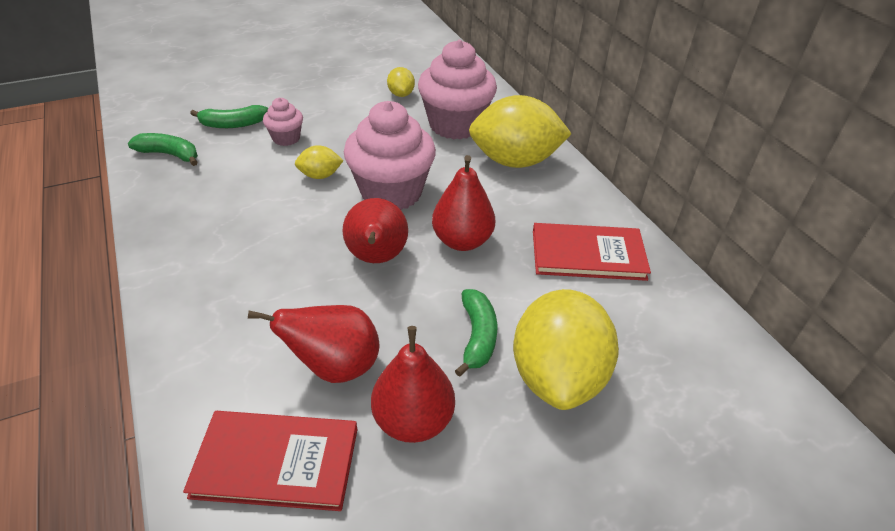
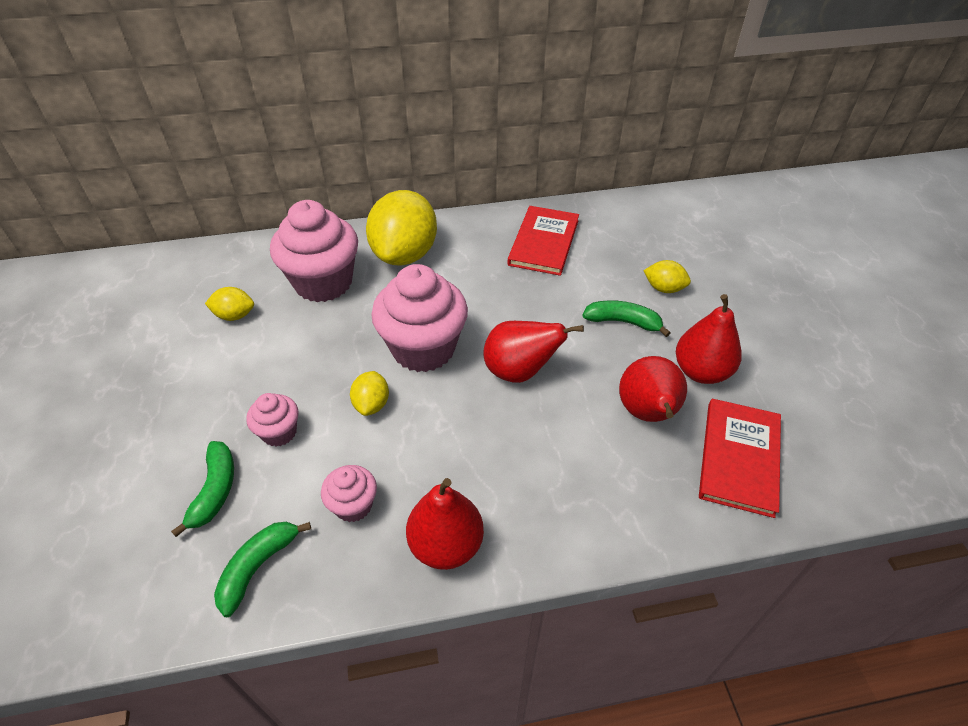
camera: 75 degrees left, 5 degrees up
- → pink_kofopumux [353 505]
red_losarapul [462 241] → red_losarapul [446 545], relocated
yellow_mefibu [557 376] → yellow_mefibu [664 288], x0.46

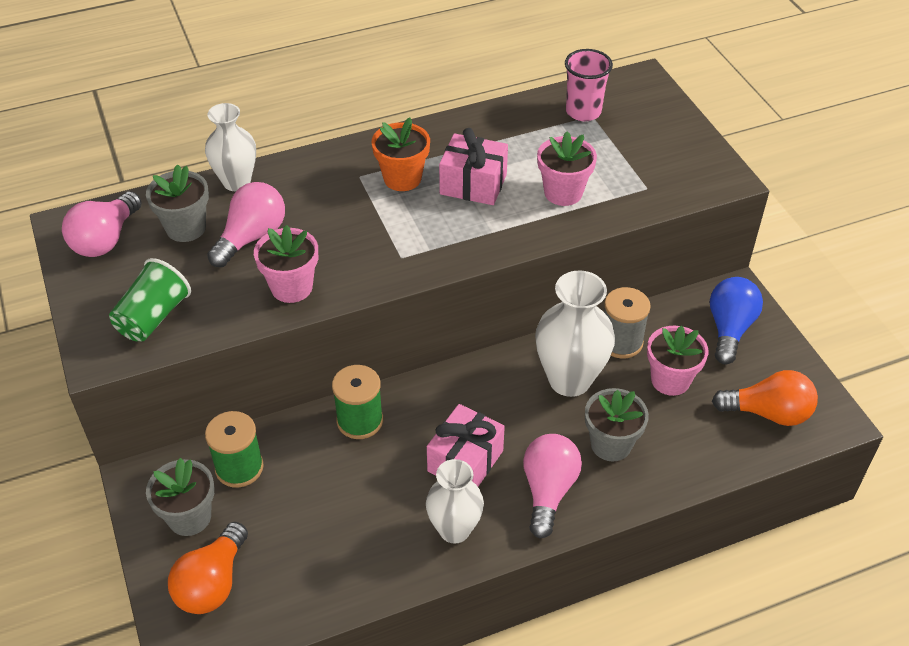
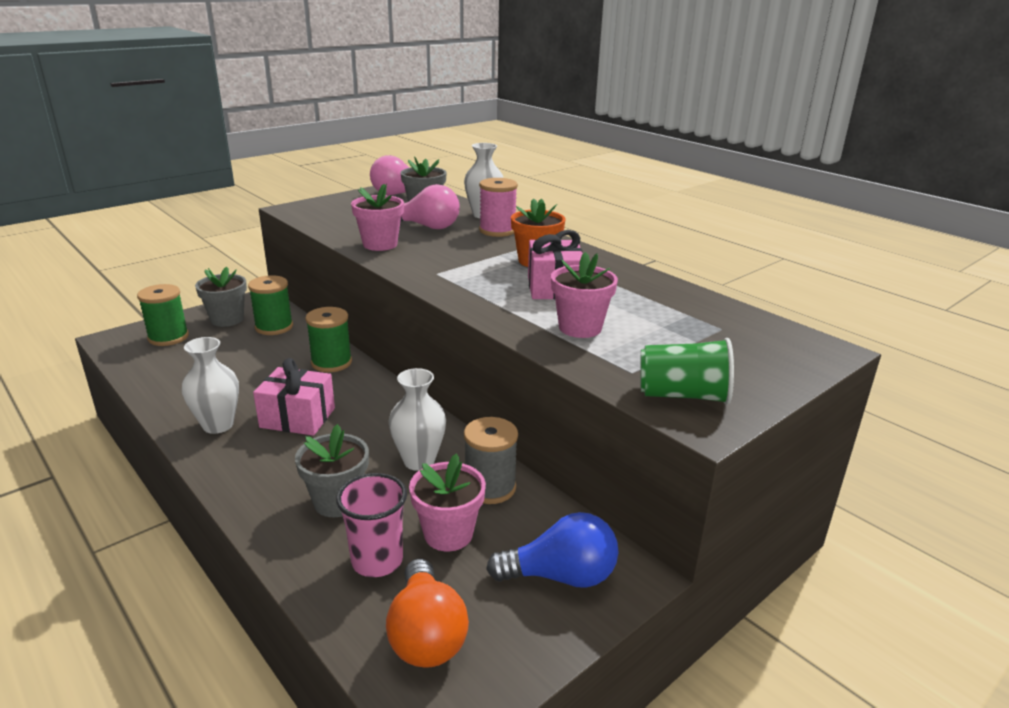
camera: 70 degrees right, 20 degrees down
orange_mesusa [212 583] → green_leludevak [168 337]
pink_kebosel [583 112] → pink_kebosel [377 561], relocated
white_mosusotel [569 380] → white_mosusotel [419 461], x0.67
- → pink_leludevak [497 230]
green_kebosel [153 317] → green_kebosel [683 395], relocated
pink_mesusa [548 491] → -

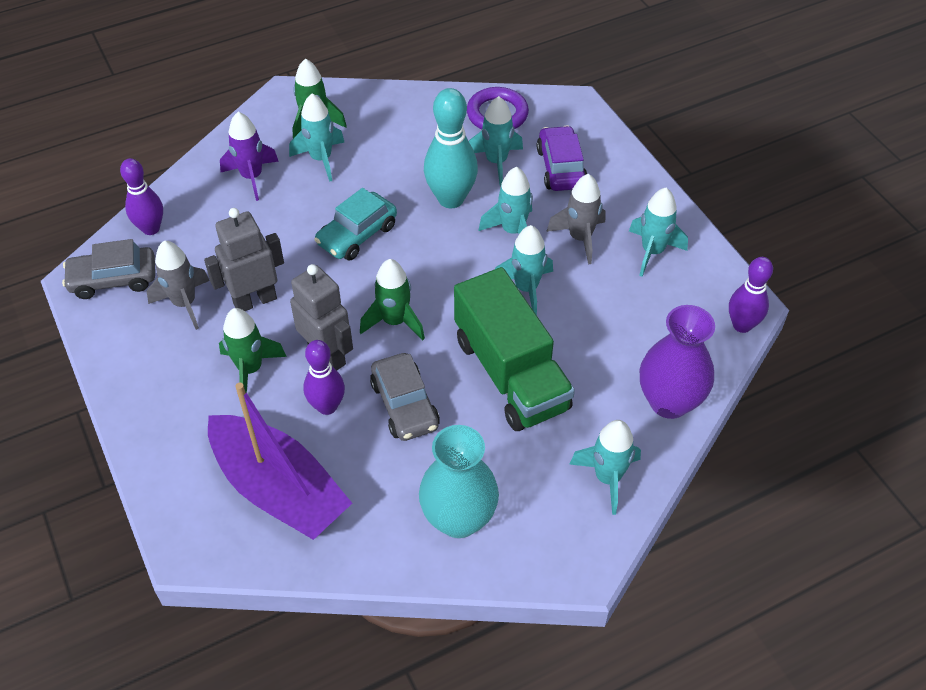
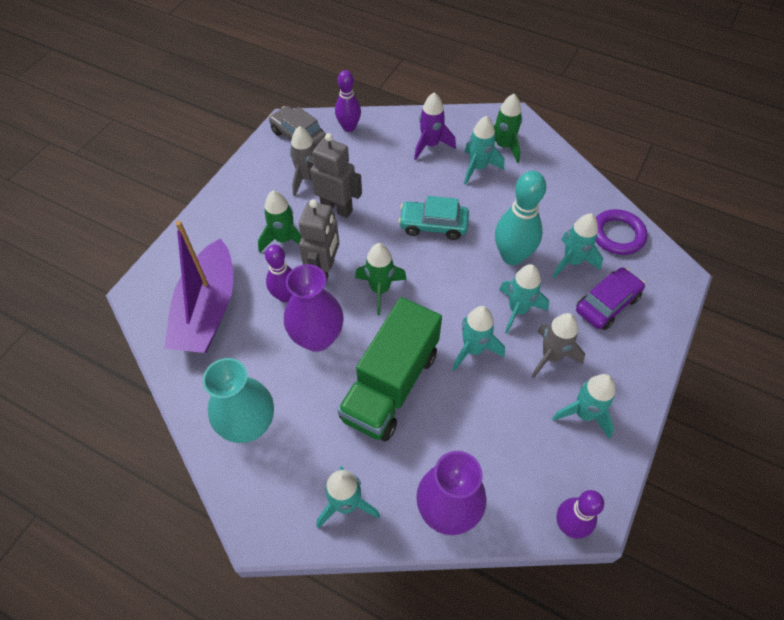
camera: 55 degrees right, 5 degrees up
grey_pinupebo [405 405] → purple_mosusotel [317 337]

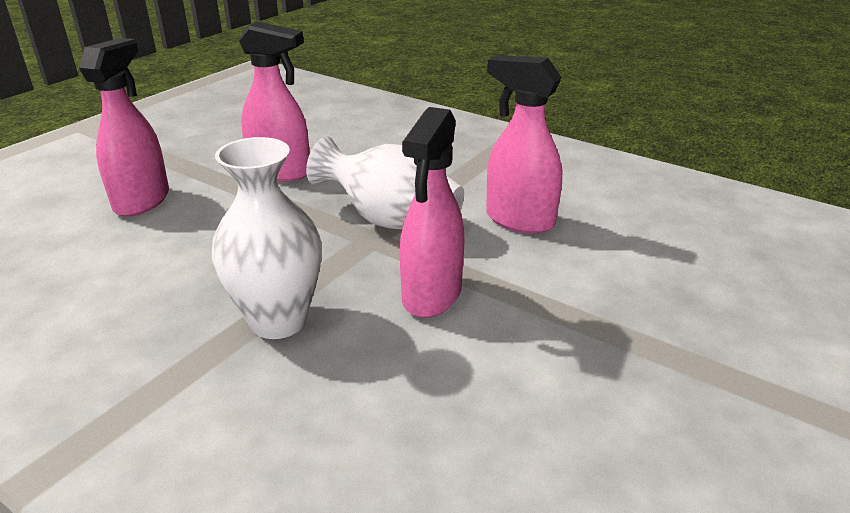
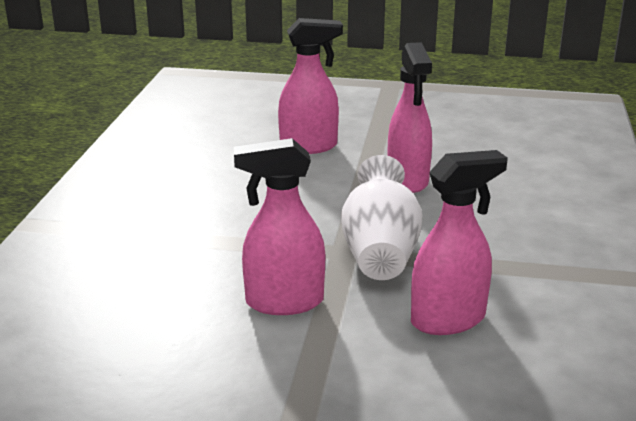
camera: 65 degrees right, 5 degrees down
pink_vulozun [519 220] → pink_vulozun [448 319], 60 degrees clockwise
white_mosusotel [278 321] → -

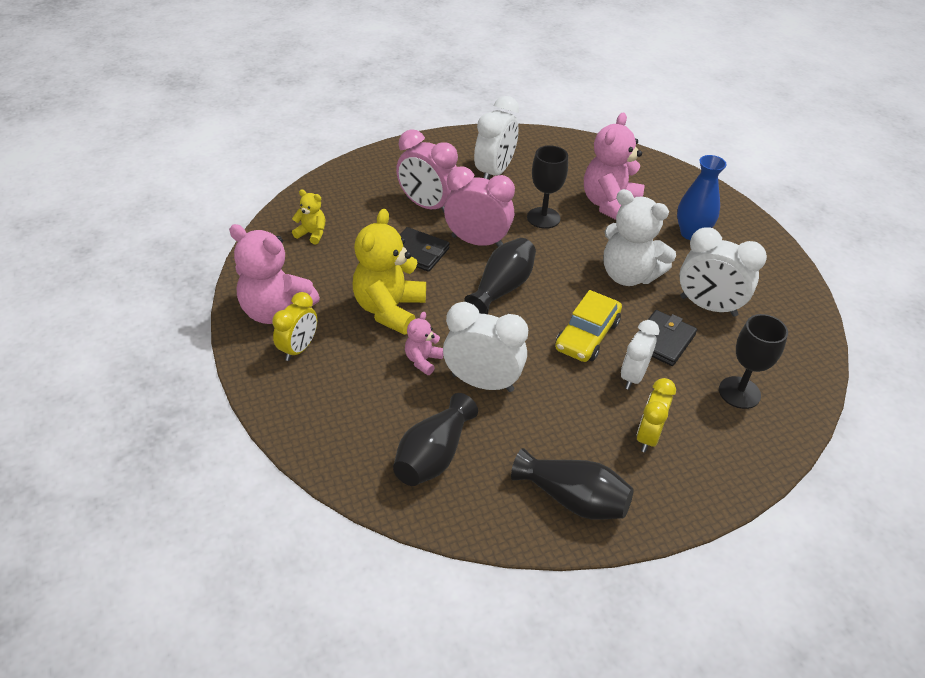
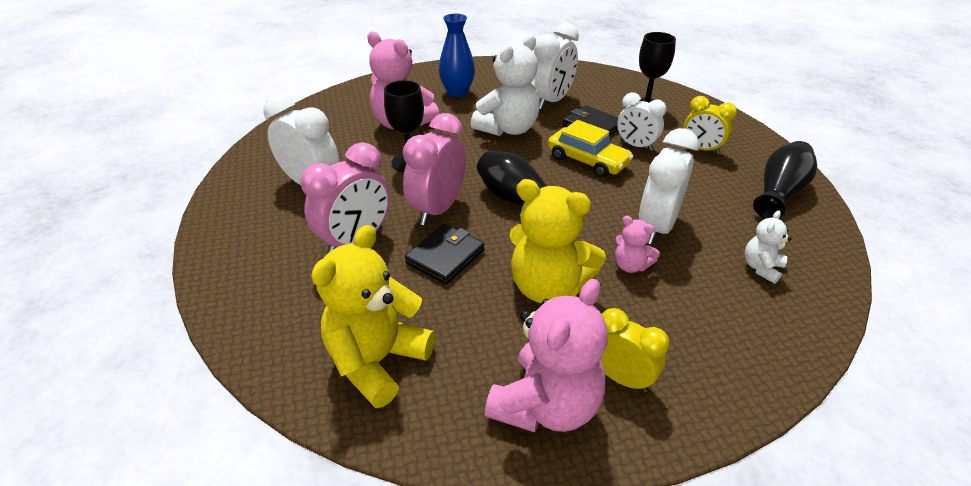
camera: 80 degrees left, 5 degrees down
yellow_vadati [312 234] → yellow_vadati [377 361], x2.03
black_mosusotel [433 455] → white_vadati [761 268]

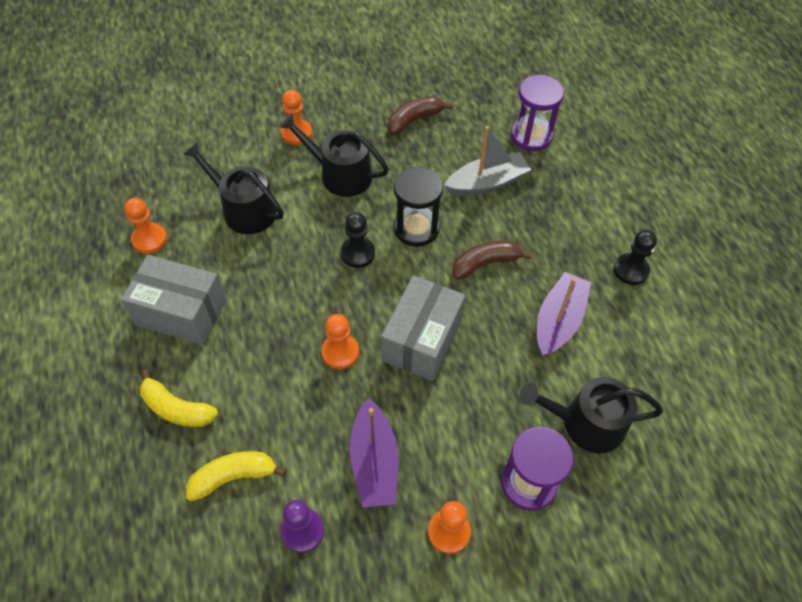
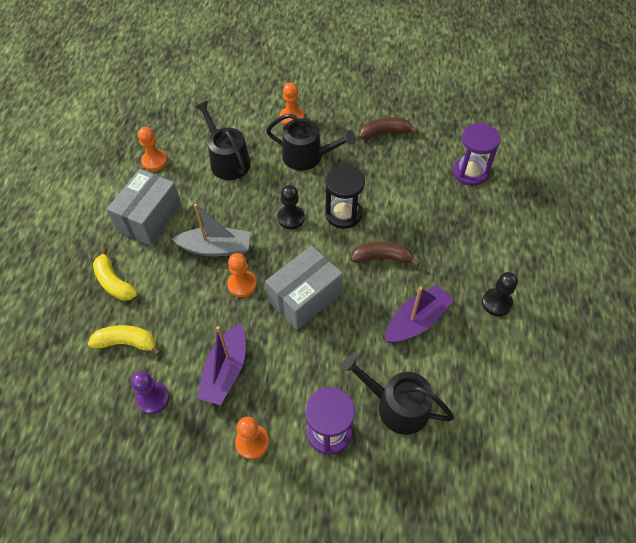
camera: 25 degrees right, 0 degrees up
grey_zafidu [181 312] → grey_zafidu [150 218], 75 degrees clockwise
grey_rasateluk [487 183] → grey_rasateluk [216 248], relocated
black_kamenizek [340 174] → black_kamenizek [307 156], 150 degrees clockwise

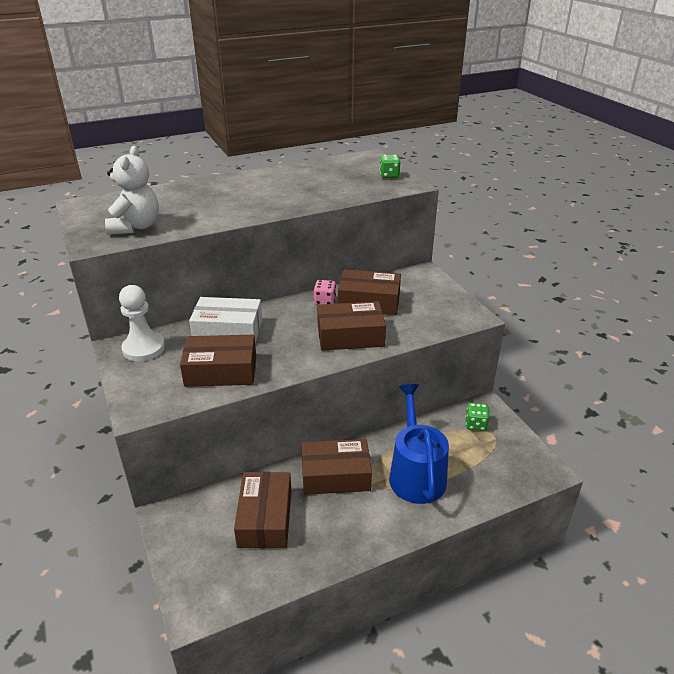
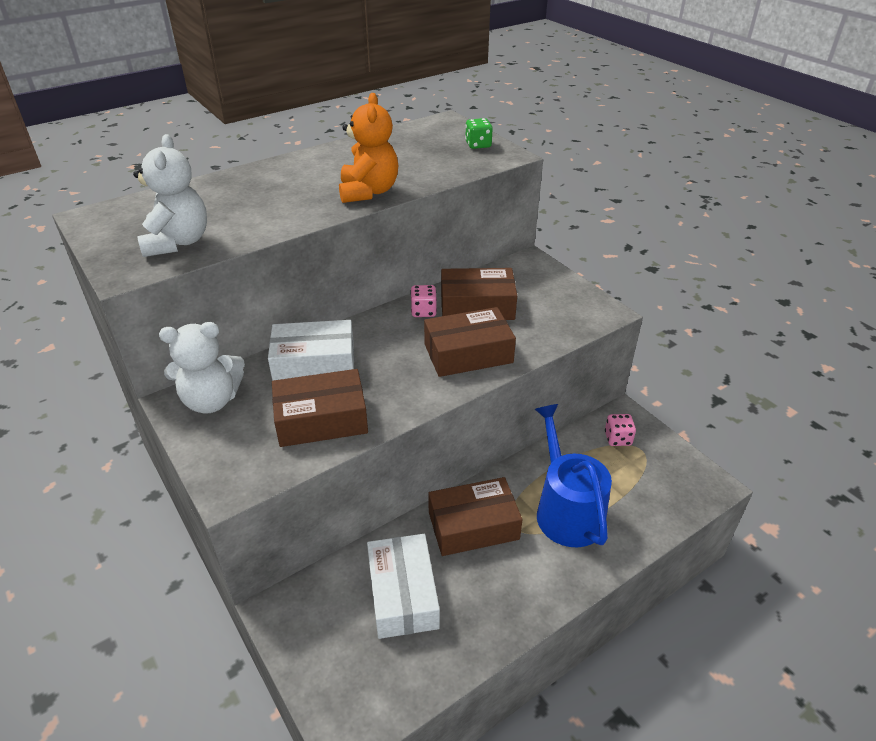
camera: 10 degrees left, 5 degrees up
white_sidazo [143 348] → white_vadati [211 400]
- → orange_vadati [368 192]
brown_zafidu [265 518] → white_zafidu [402 594]
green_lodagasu [475 424] → pink_lodagasu [617 438]

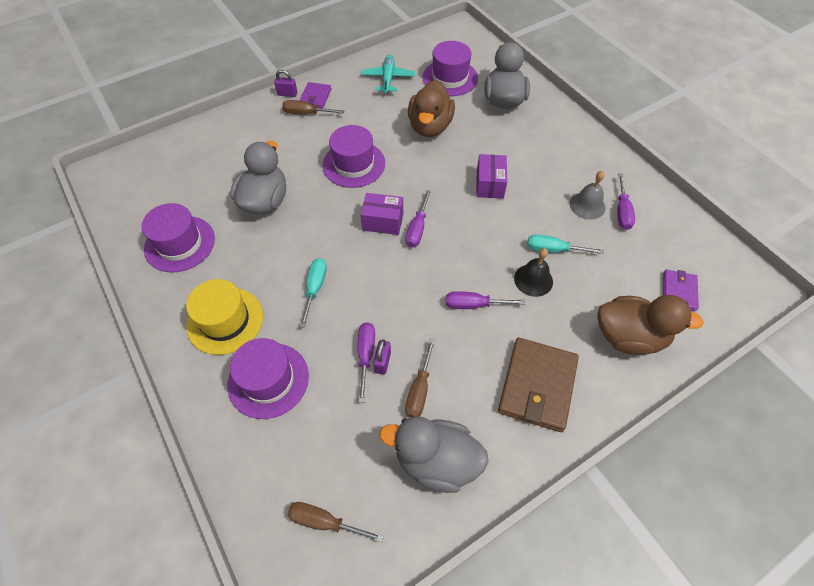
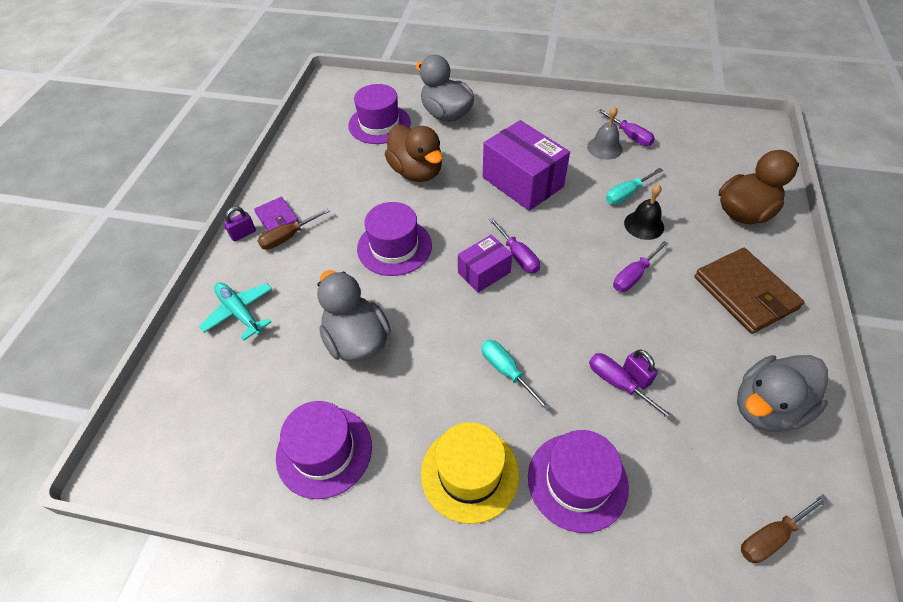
camera: 45 degrees left, 5 degrees down
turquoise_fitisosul [388 78] → turquoise_fitisosul [239 312], relocated
purple_zafidu [489 184] → purple_zafidu [522 182], x1.75
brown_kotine [419 389] → -
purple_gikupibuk [679 291] → -

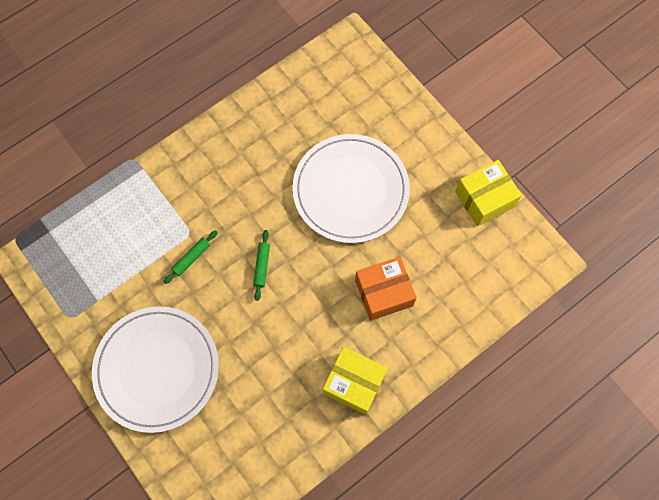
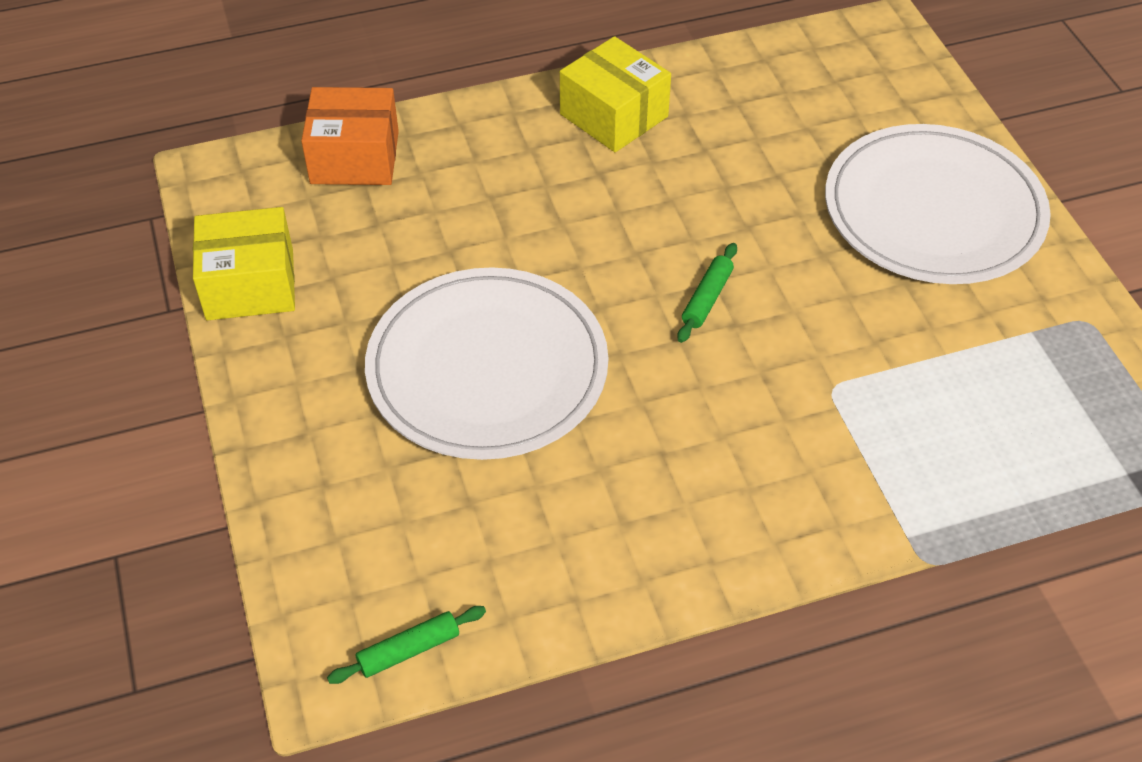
camera: 160 degrees left, 20 degrees down
orange_zafidu [384 293] → orange_zafidu [355 157], relocated
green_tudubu [191 258] → green_tudubu [408 650], relocated

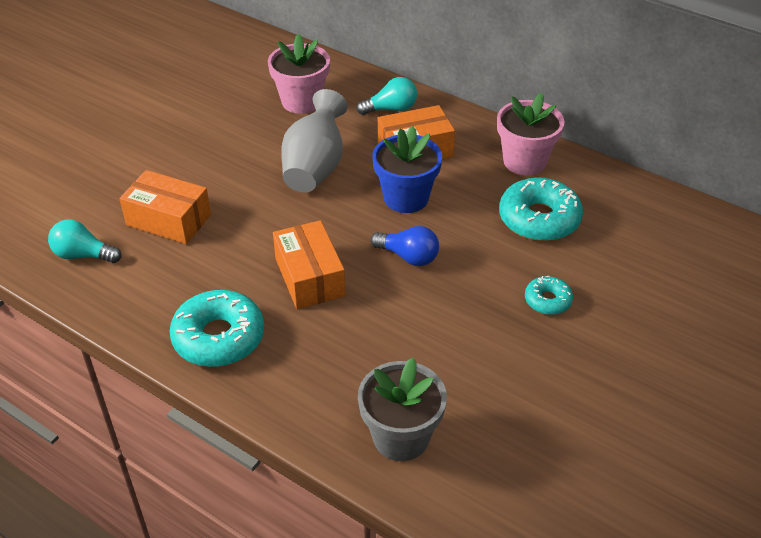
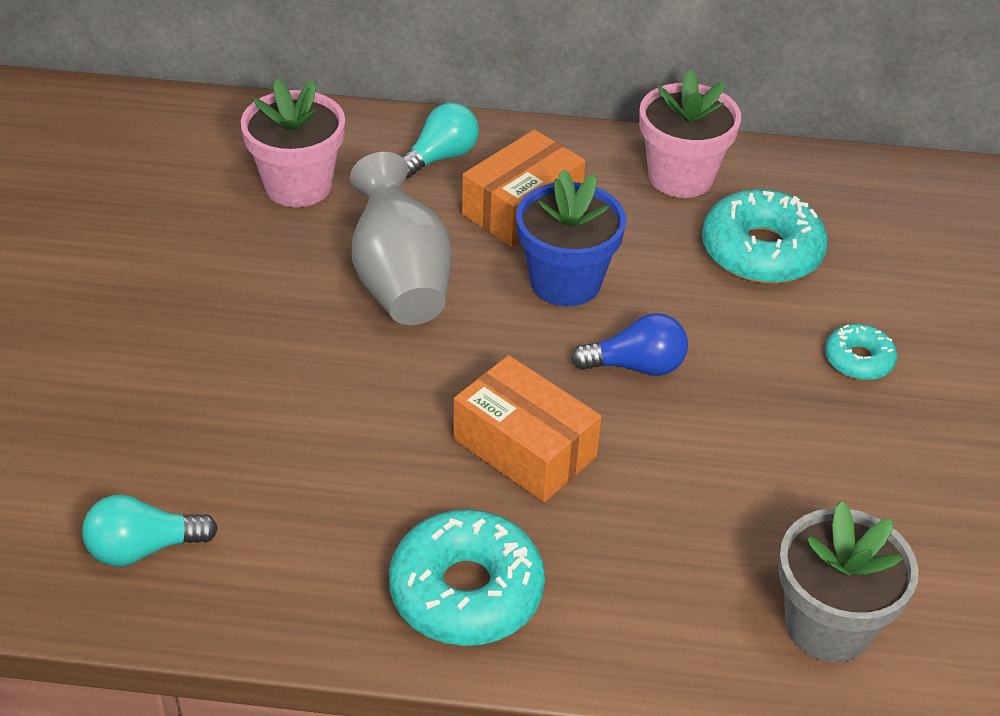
camera: 30 degrees left, 0 degrees up
orange_zafidu [168 220] → -

